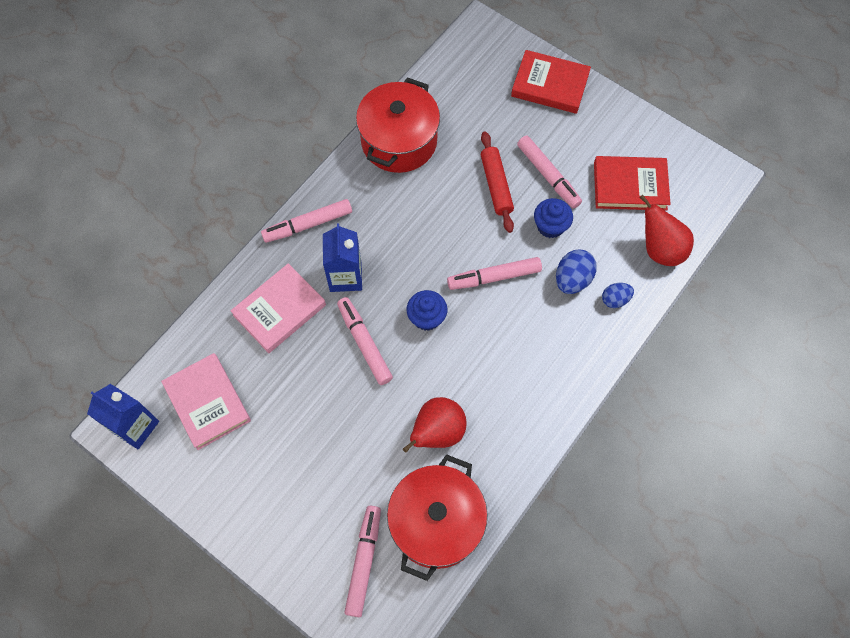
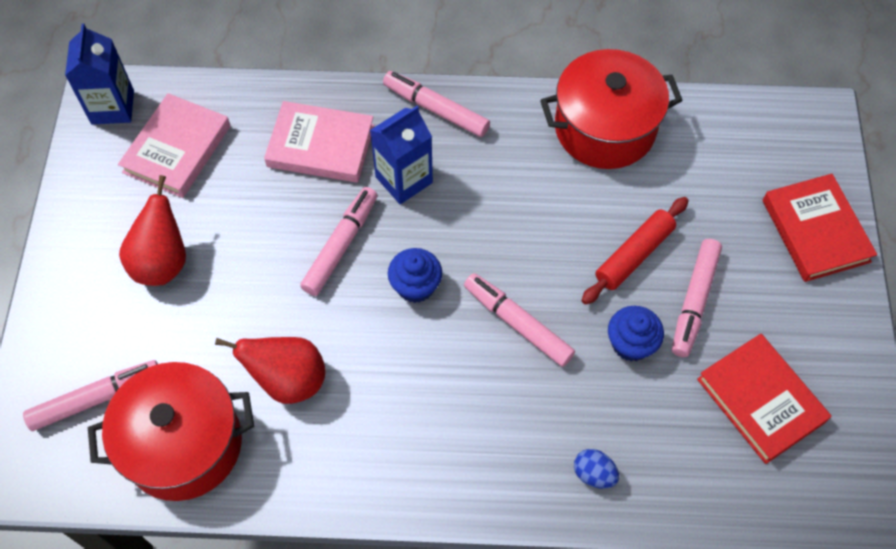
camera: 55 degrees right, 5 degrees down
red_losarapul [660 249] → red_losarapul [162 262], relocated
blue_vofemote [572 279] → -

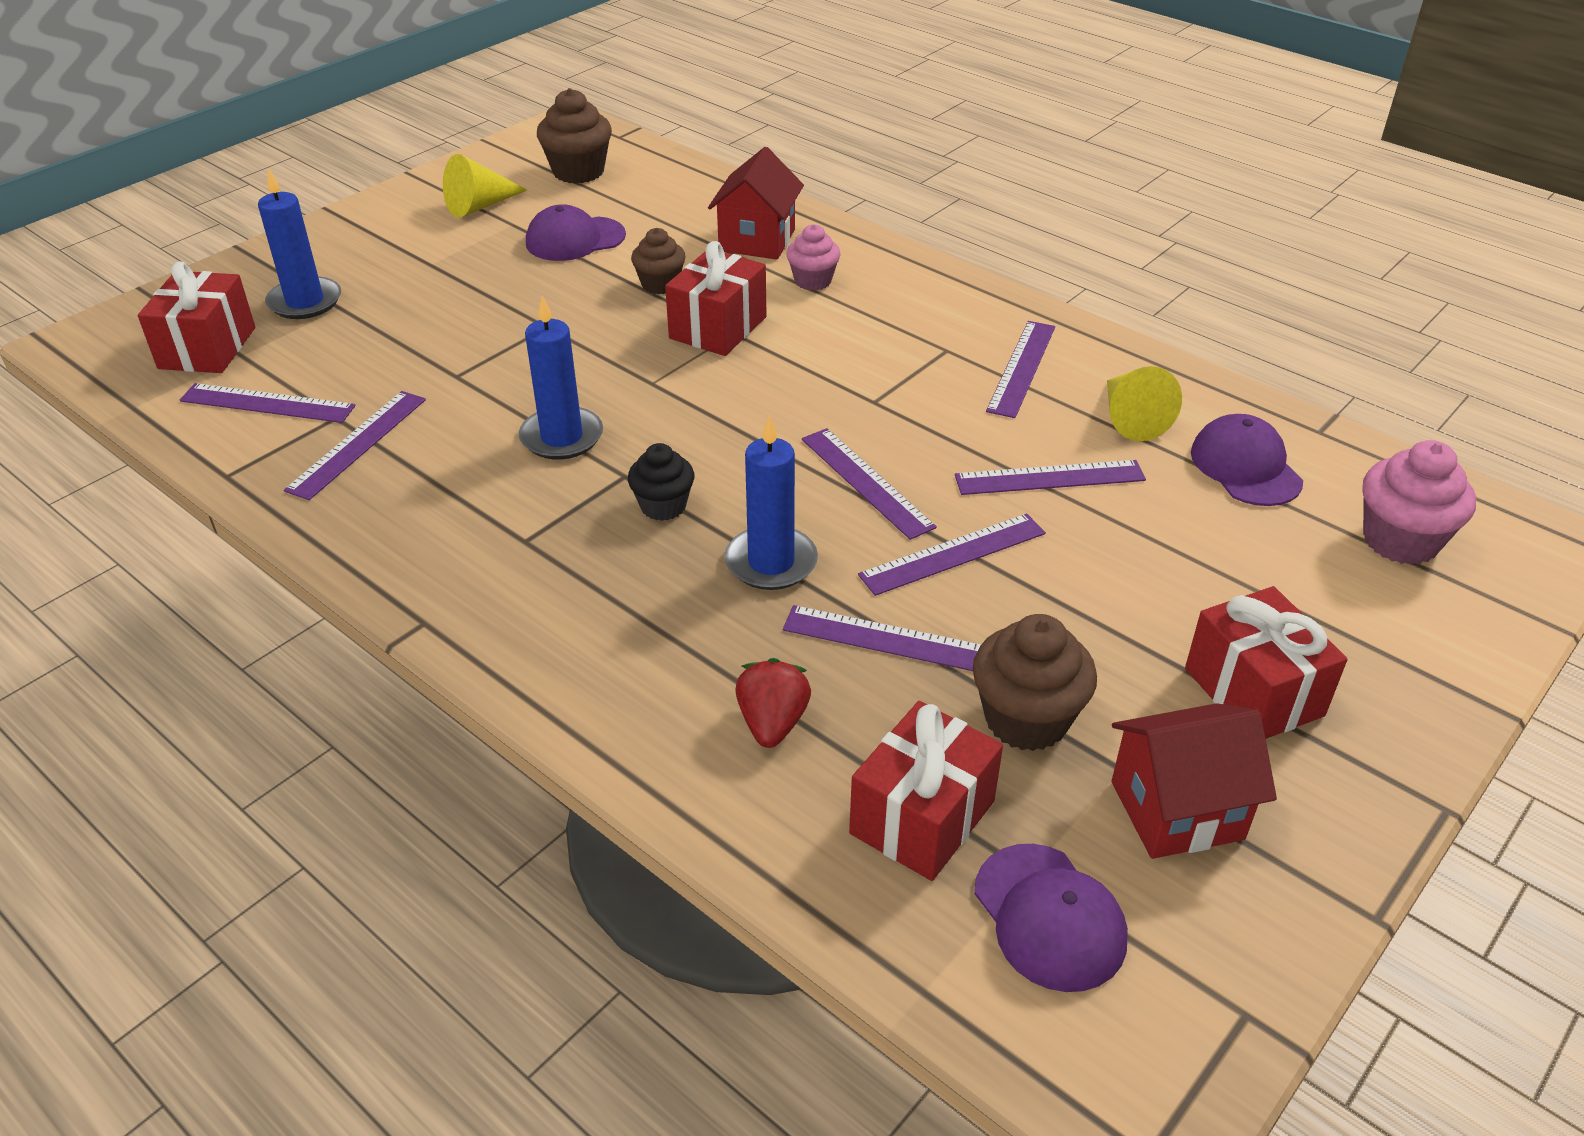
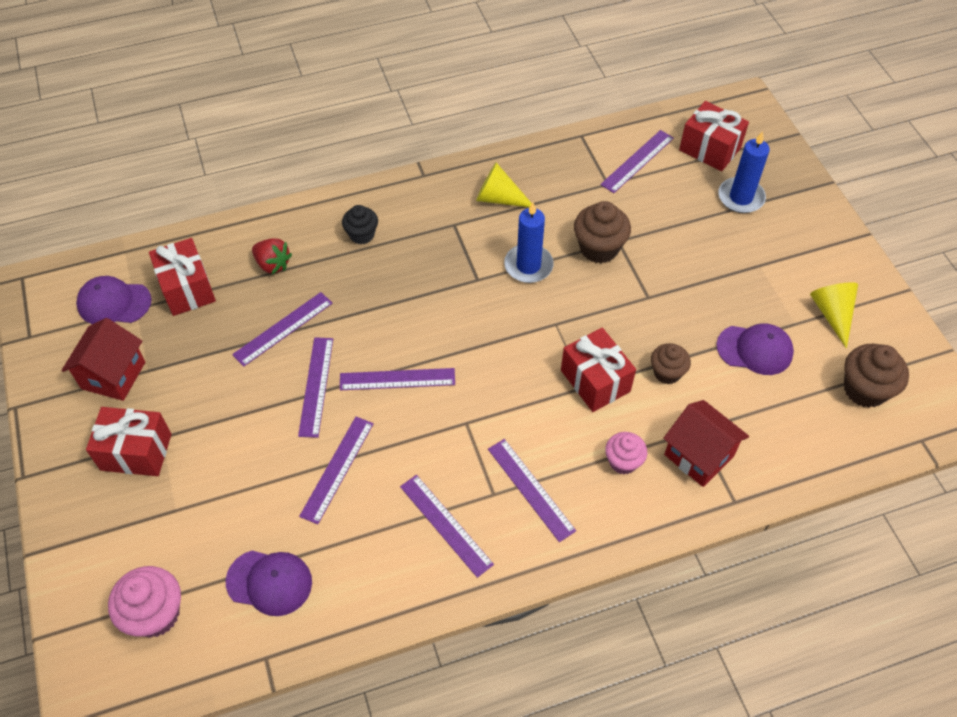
camera: 120 degrees right, 15 degrees up
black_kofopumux [663 506] → black_kofopumux [362 235], relocated
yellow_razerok [1130 418] → yellow_razerok [499 198], relocated
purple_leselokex [358 444] → purple_leselokex [530 489], relocated
brown_kofopumux [1026 719] → brown_kofopumux [599 248], relocated
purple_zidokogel [575 239] → purple_zidokogel [755 349], 90 degrees clockwise
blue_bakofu [771 562] → -

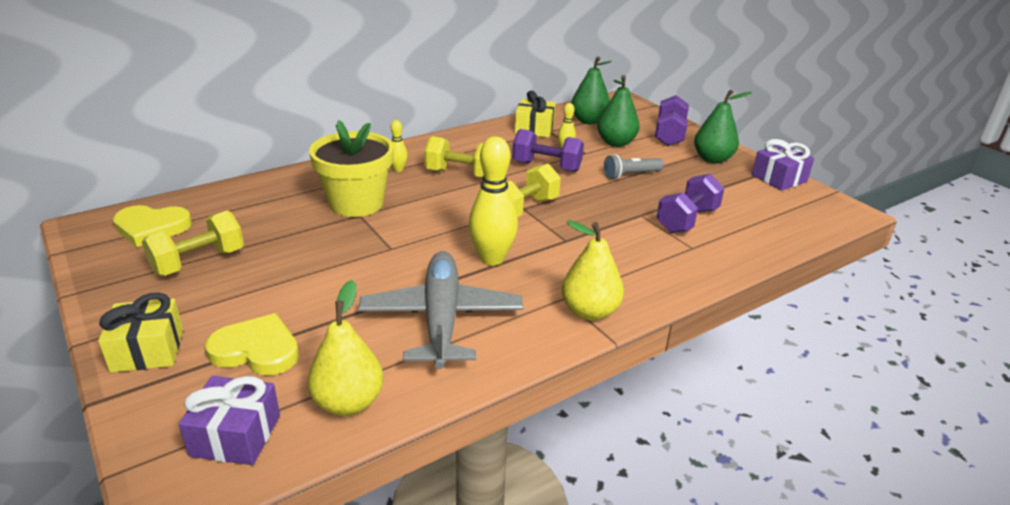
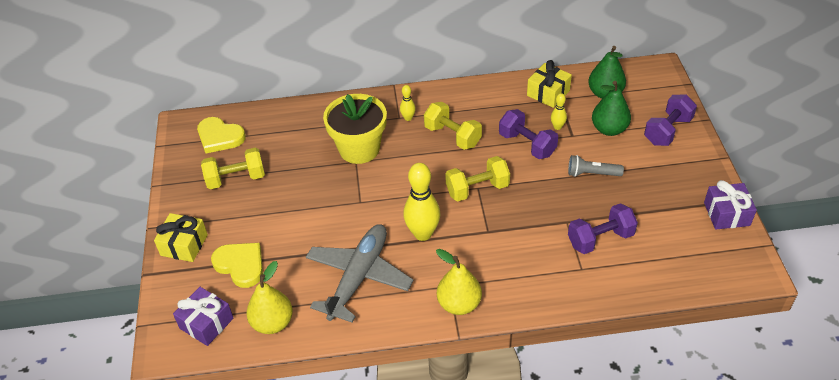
camera: 30 degrees right, 15 degrees up
green_losarapul [712 159] → -

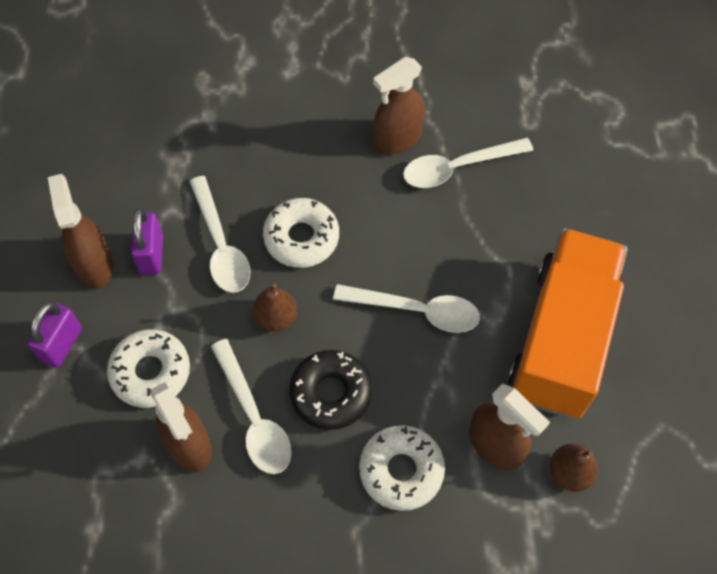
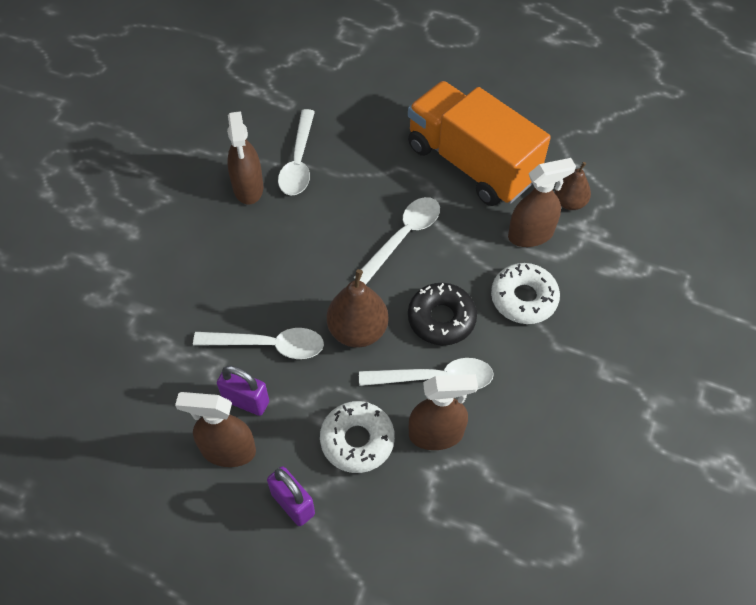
camera: 65 degrees left, 5 degrees down
brown_losarapul [276 317] → brown_losarapul [358 330], x1.57
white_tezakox [301 238] → -

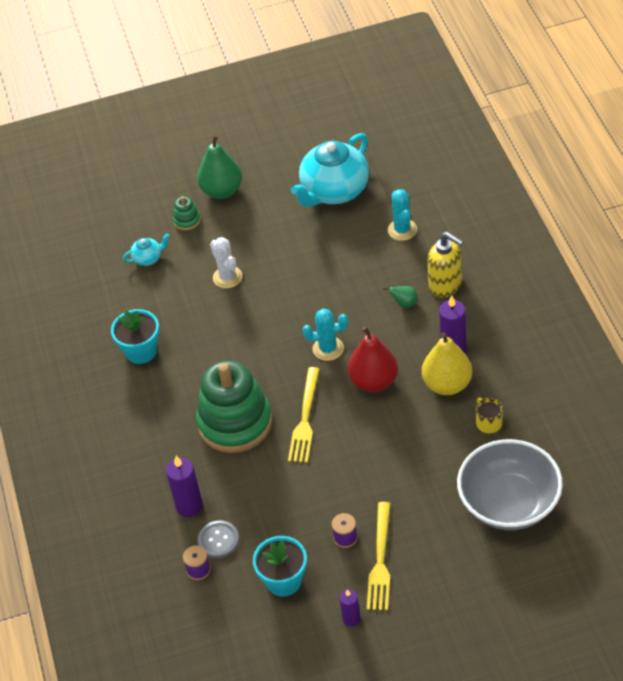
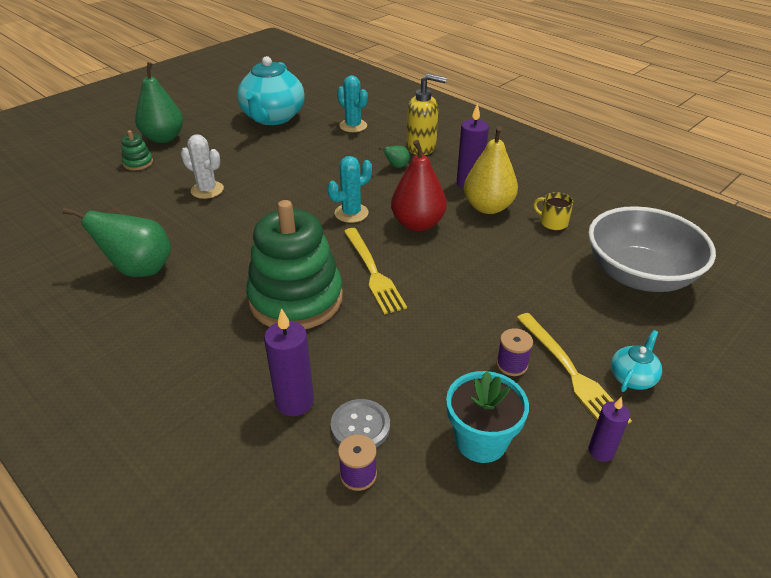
camera: 35 degrees left, 10 degrees down
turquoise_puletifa [141 351] → green_losarapul [139 270]
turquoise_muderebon [148 258] → turquoise_muderebon [632 377], relocated

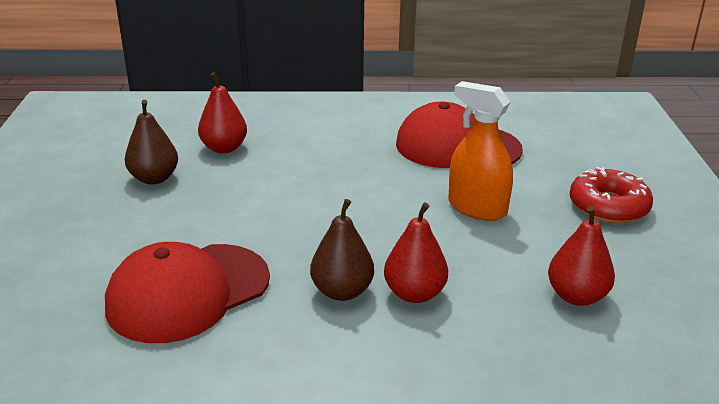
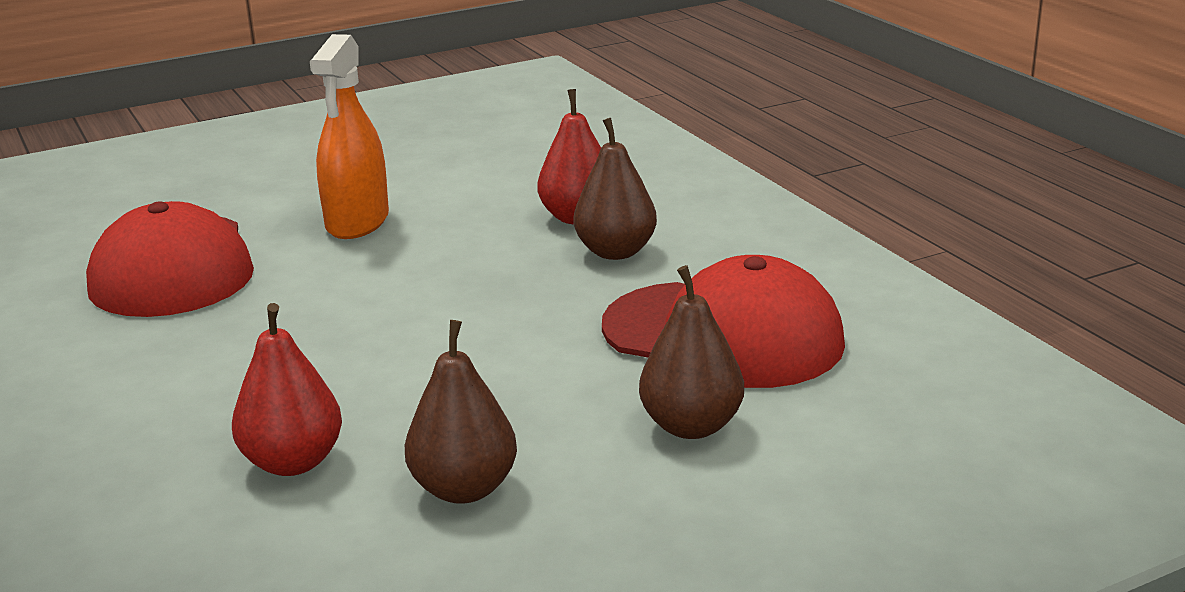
camera: 115 degrees left, 5 degrees down
- → brown_losarapul [691 426]
red_losarapul [576 296] → -
red_tezakox [608 206] → -

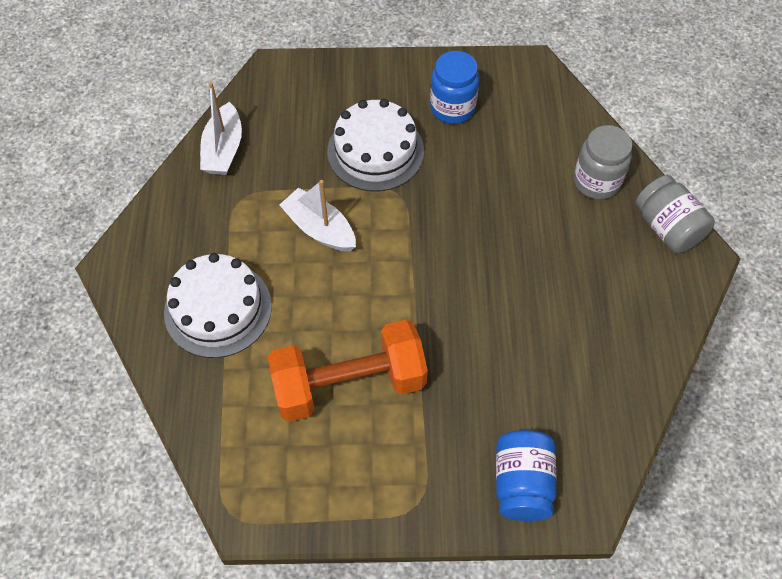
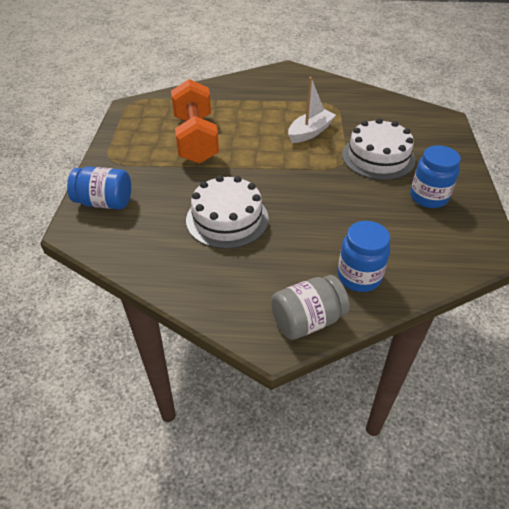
camera: 95 degrees right, 15 degrees down
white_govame [218 309] → white_govame [227 219], relocated
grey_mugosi [596 181] → blue_mugosi [359 277]
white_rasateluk [223 149] → -

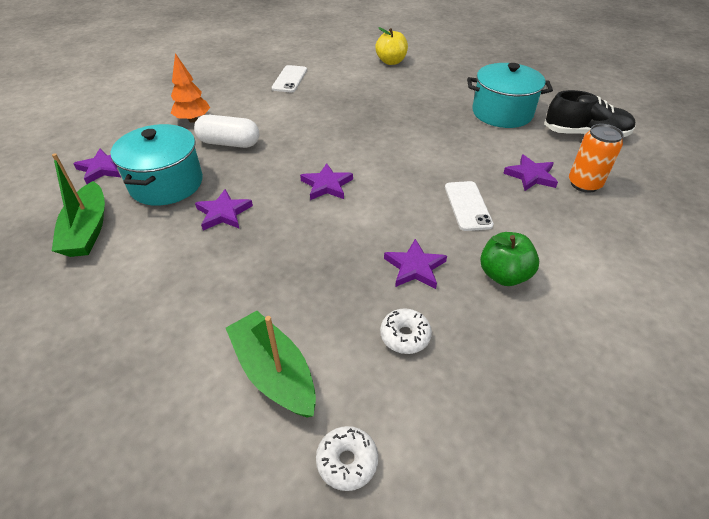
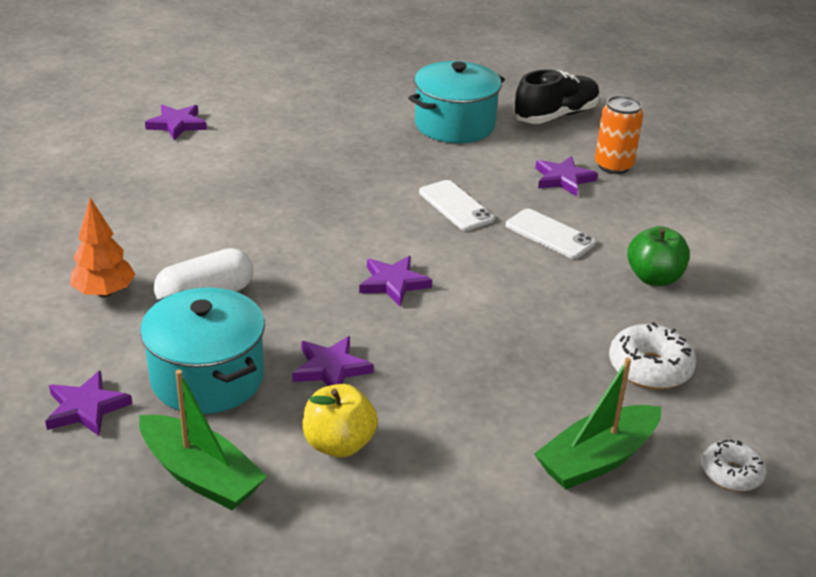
camera: 45 degrees left, 10 degrees down
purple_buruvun [415 267] → purple_buruvun [177 124], relocated
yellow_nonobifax [391 62] → yellow_nonobifax [339 444], relocated
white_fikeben [290 79] → white_fikeben [455 206], relocated
green_rasateluk [274 372] → green_rasateluk [597 459], 45 degrees counterclockwise
white_tezakox [405 336] → white_tezakox [649 368], x1.51

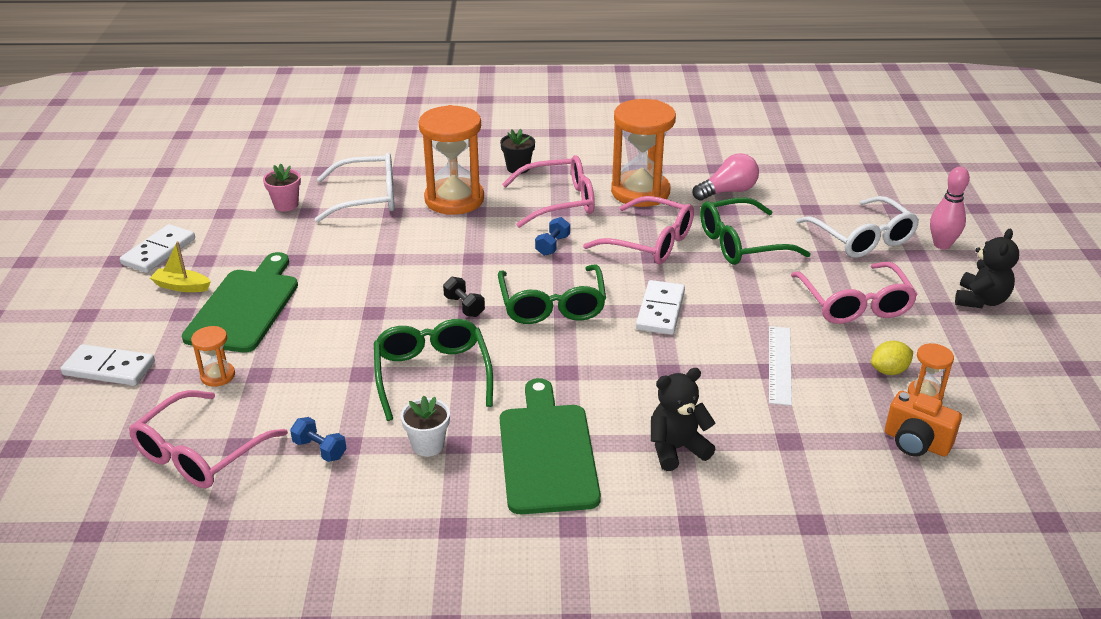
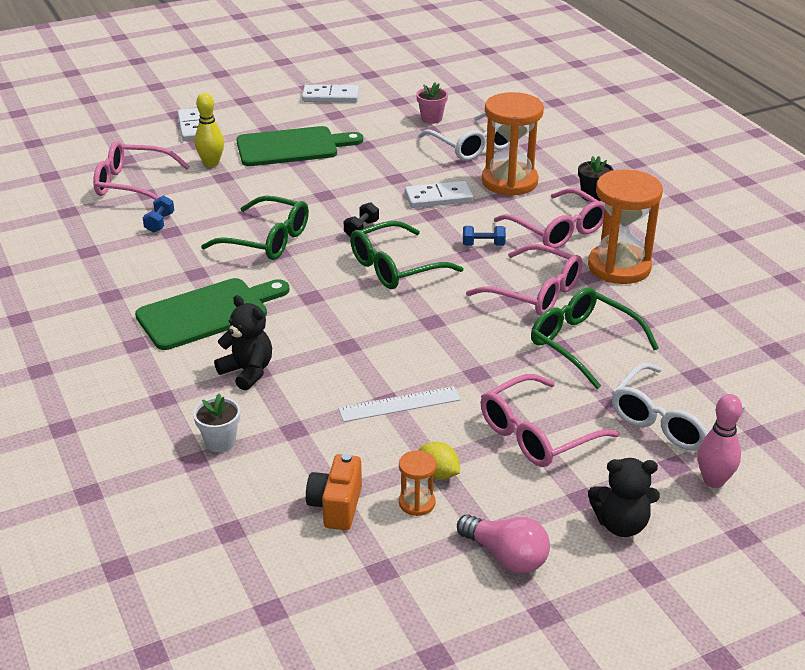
camera: 65 degrees right, 0 degrees up
white_puletifa [428 445] → white_puletifa [220 442], relocated
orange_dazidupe [218 376] → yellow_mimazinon [211 163]
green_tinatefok [432 374] → green_tinatefok [267 240], 60 degrees clockwise
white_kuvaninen [660 310] → white_kuvaninen [438 198], relocated
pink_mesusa [727 191] → pink_mesusa [506 556], relocated
pink_tinatefok [650 242] → pink_tinatefok [535 292], 60 degrees counterclockwise
yellow_rasateluk [182 286] → -

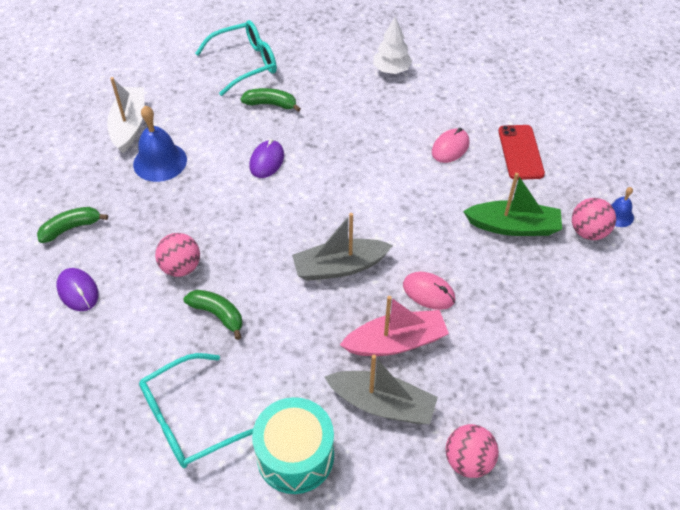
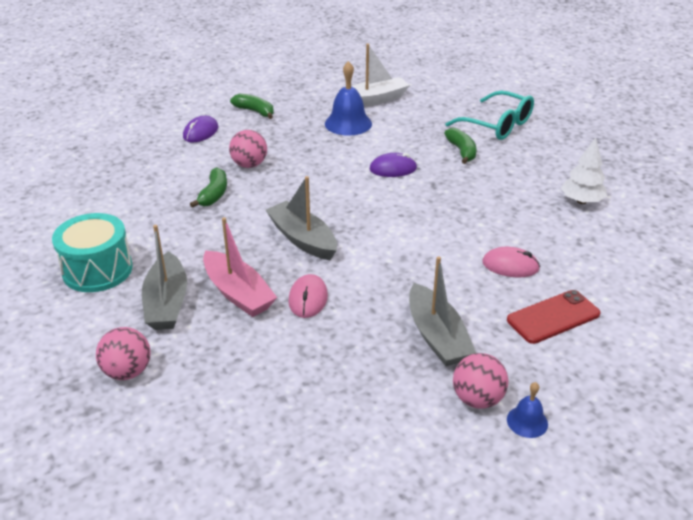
camera: 65 degrees right, 15 degrees down
green_rasateluk [513 226] → grey_rasateluk [437 336]
turquoise_tinatefok [190 419] → -

